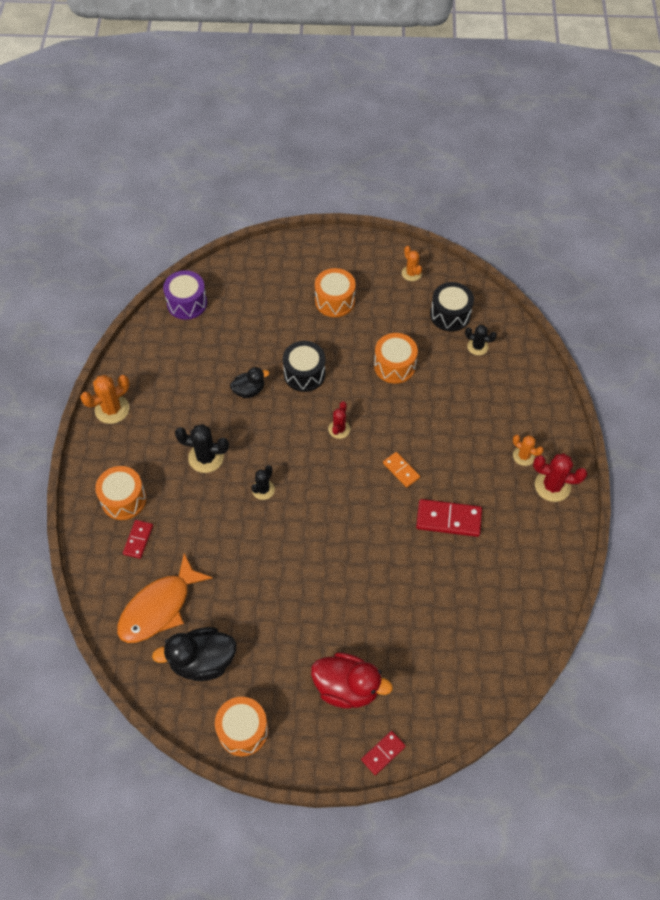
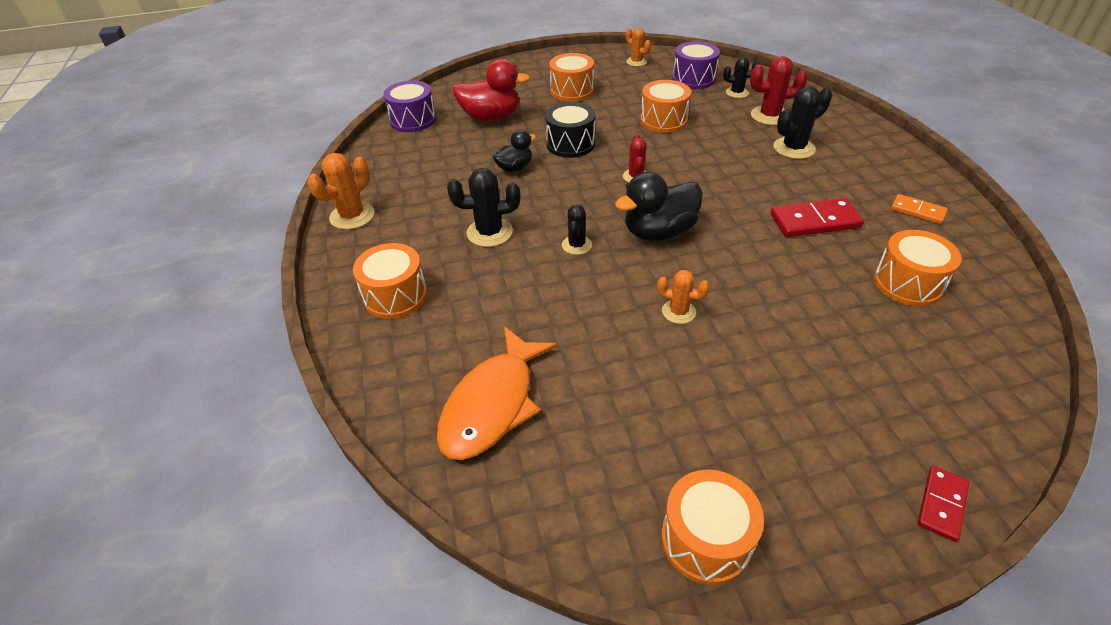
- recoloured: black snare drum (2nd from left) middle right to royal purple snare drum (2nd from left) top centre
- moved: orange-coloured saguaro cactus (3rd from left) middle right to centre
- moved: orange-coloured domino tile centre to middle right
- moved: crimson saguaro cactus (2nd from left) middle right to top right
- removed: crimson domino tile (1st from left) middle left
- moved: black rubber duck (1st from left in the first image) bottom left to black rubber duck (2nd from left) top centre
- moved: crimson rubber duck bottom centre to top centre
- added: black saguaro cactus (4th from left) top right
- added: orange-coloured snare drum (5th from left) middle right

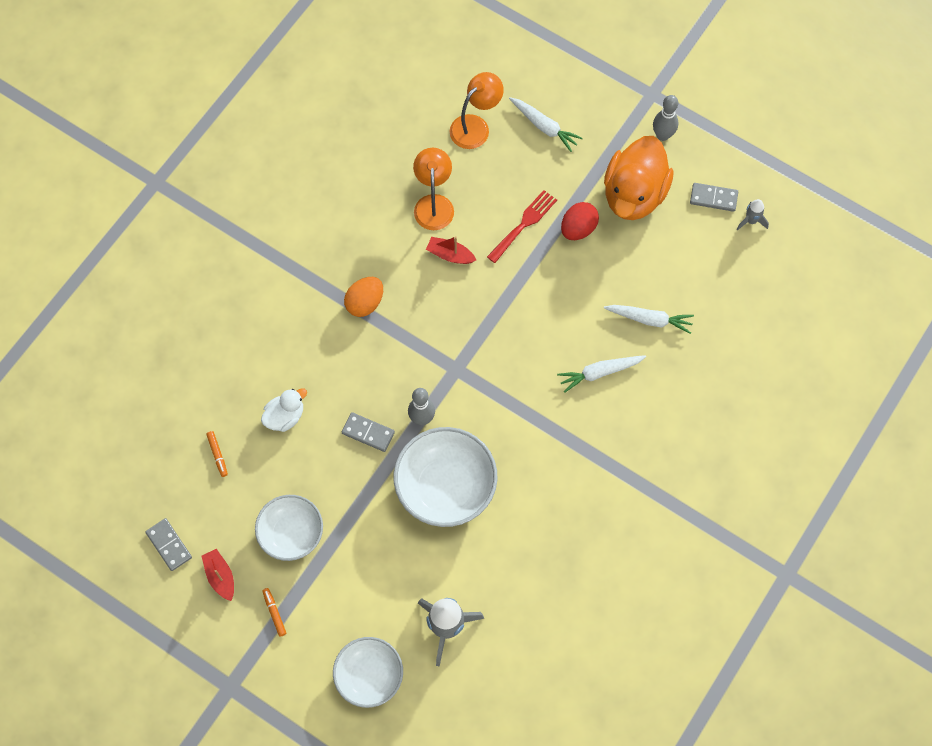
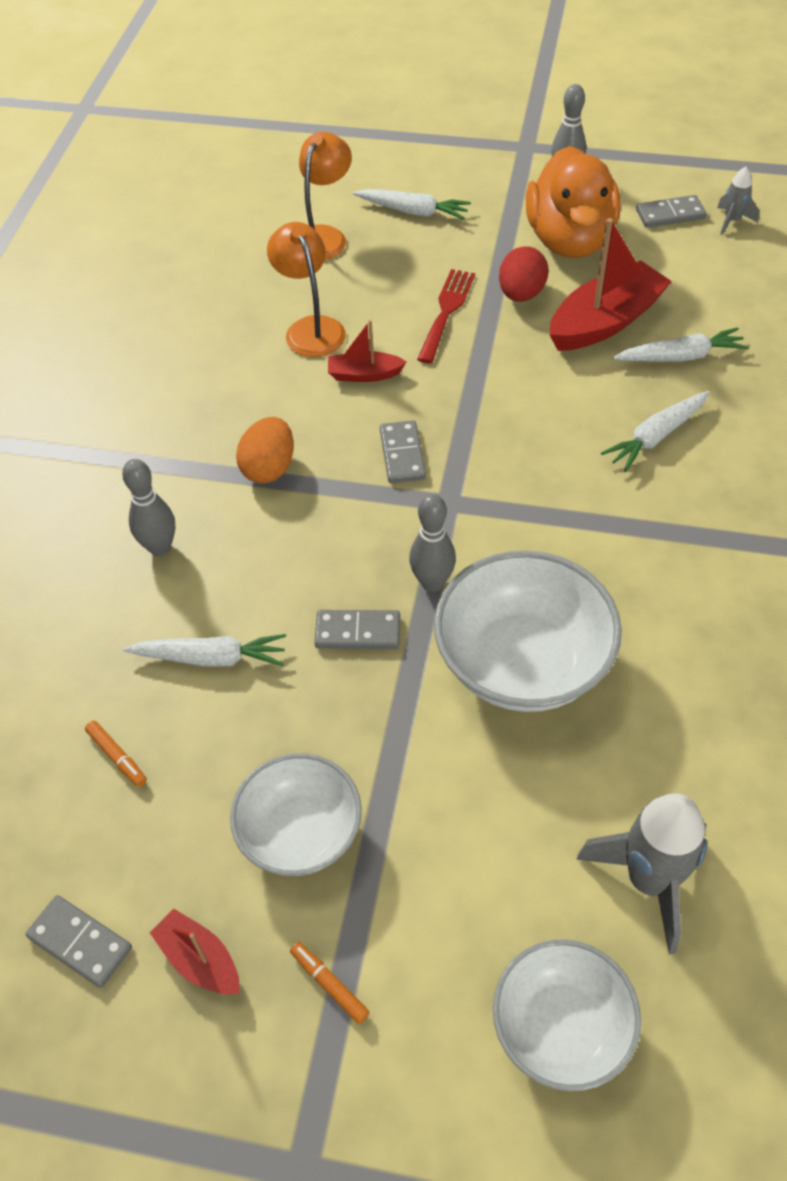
- replaced: white rubber duck middle left to white carrot (1st from left) middle left
- added: crimson toy boat (3rd from left) top right
- added: gray domino tile (3rd from left) centre
- added: gray skittle (1st from left) middle left

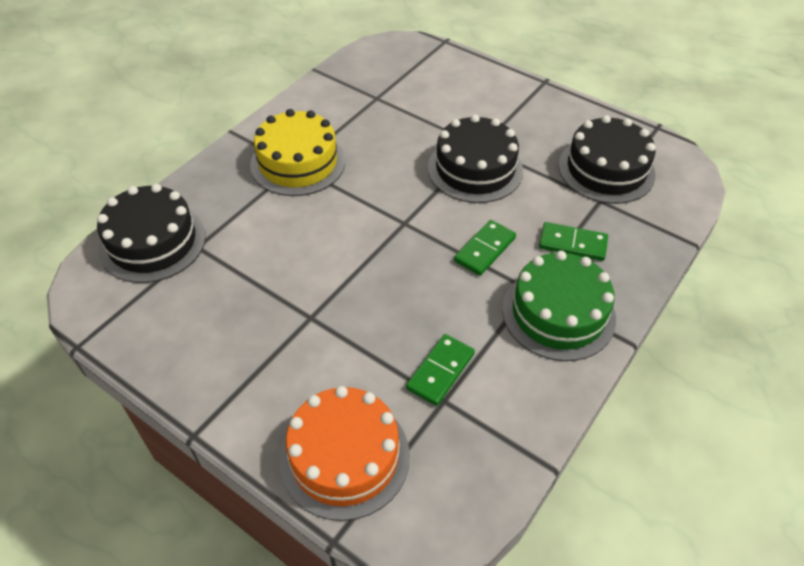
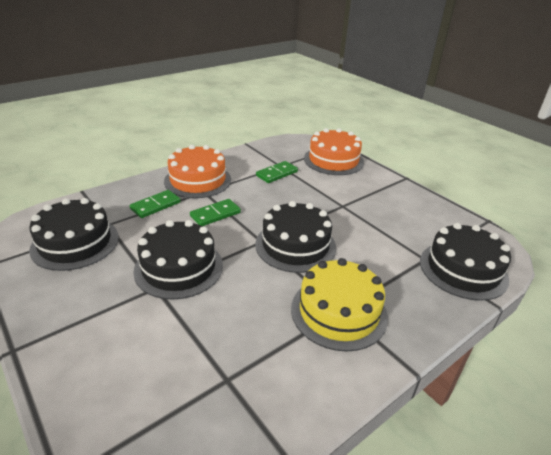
- turned: emerald domino tile (3rd from left in the first image) middle right = middle left 75 degrees counterclockwise
- recoloured: emerald gateau middle right to orange-coloured gateau (1st from left) centre
- added: black gateau (3rd from left) centre

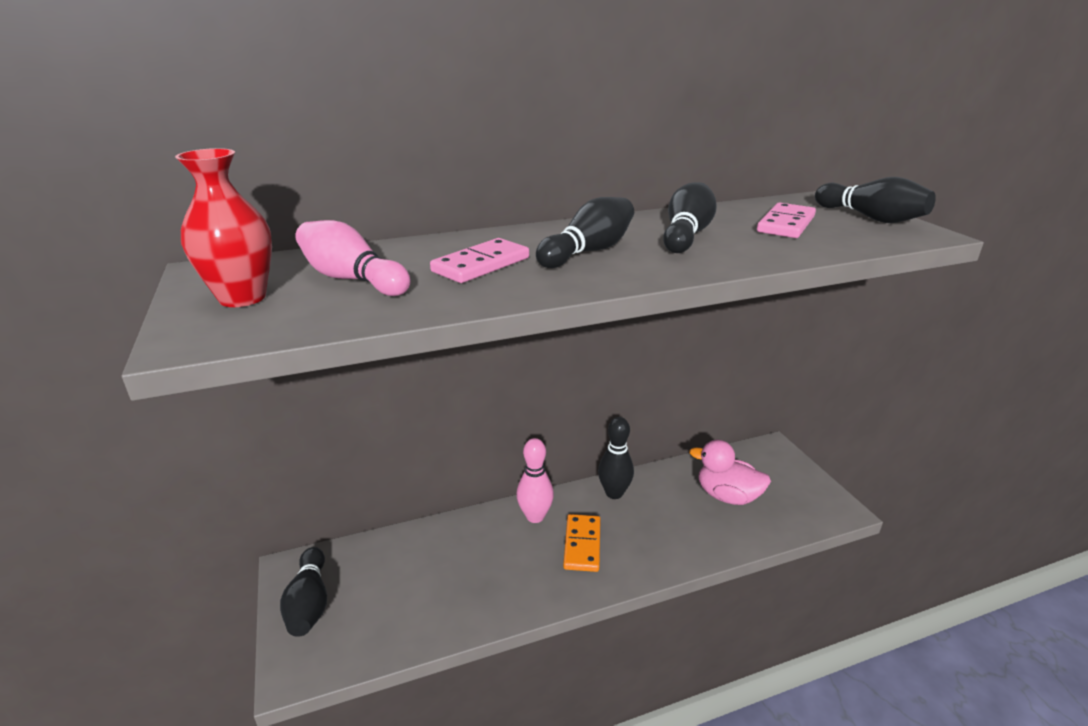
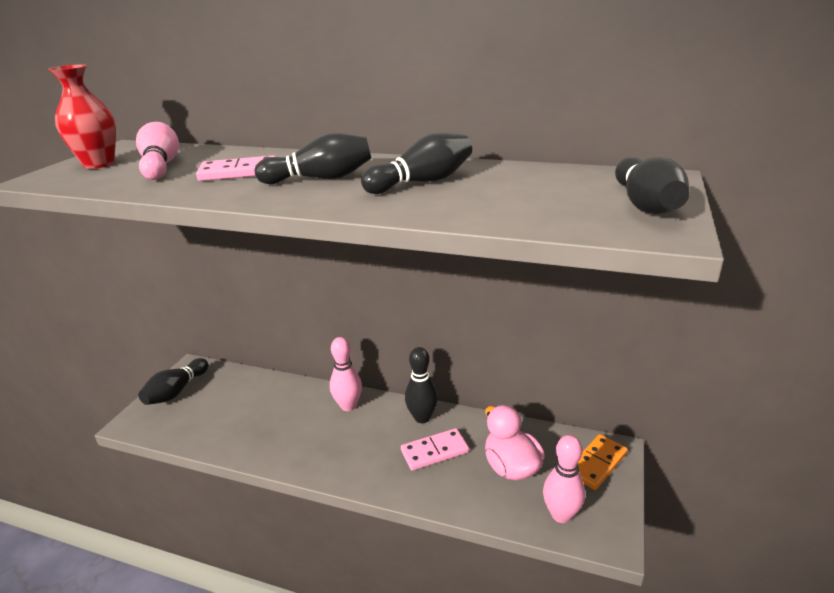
- moved: rose-pink domino tile (2nd from left) top right to bottom centre
- moved: orange-coloured domino tile bottom centre to bottom right
- added: rose-pink skittle (3rd from left) bottom right

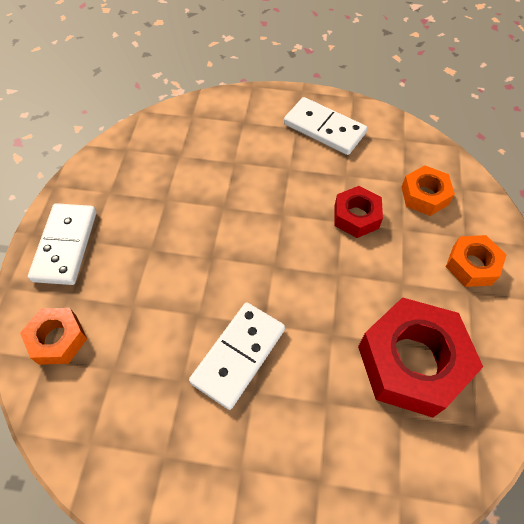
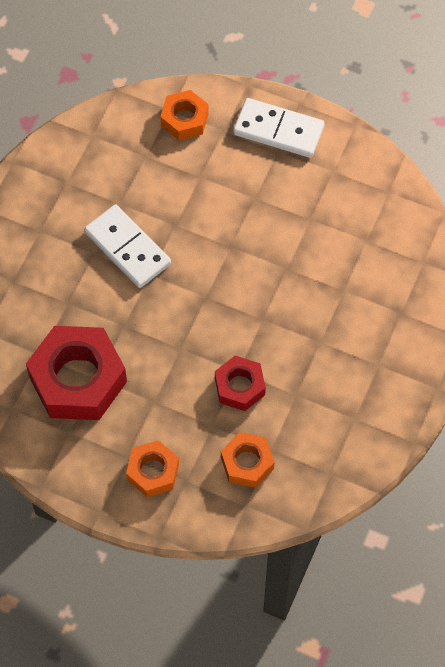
- removed: white domino tile (3rd from left) top centre

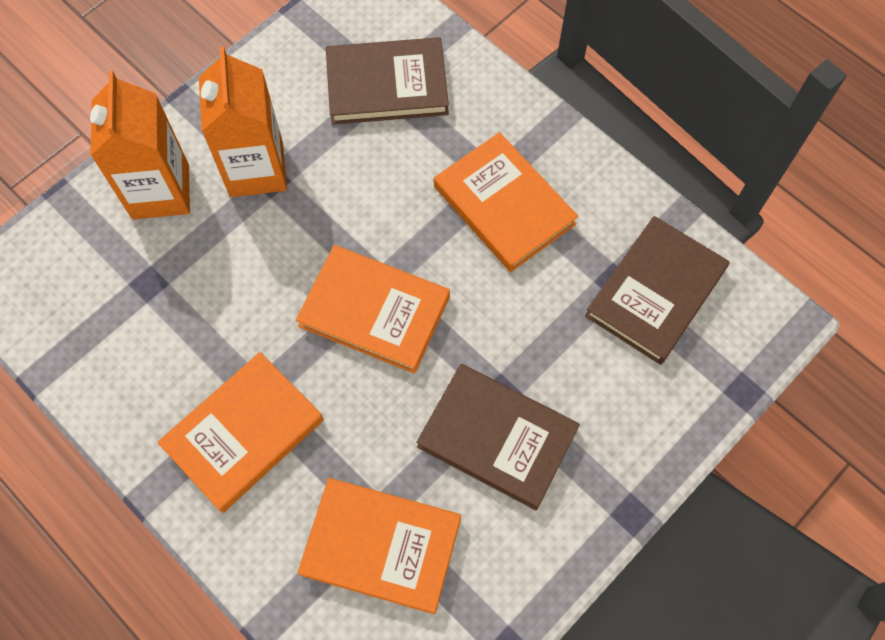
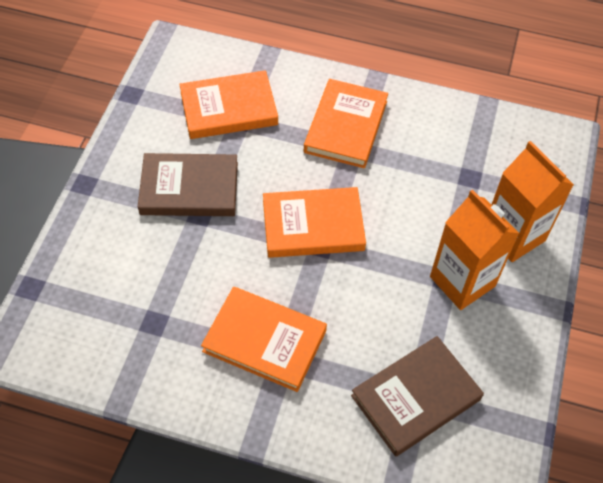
- removed: russet book (3rd from left) middle right

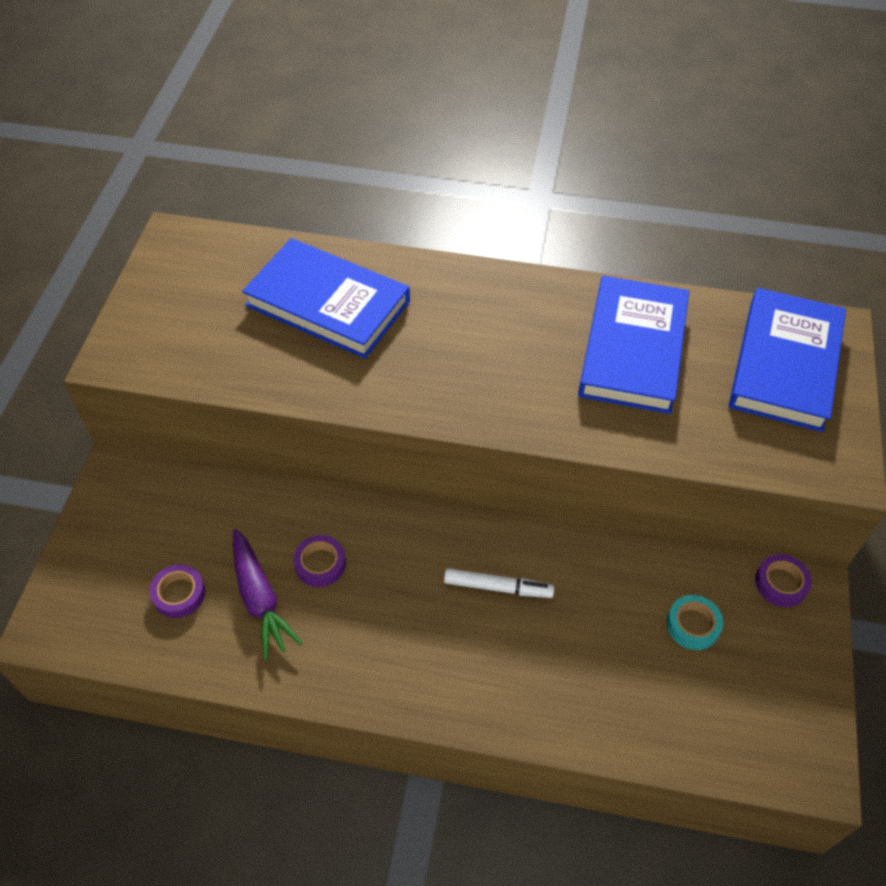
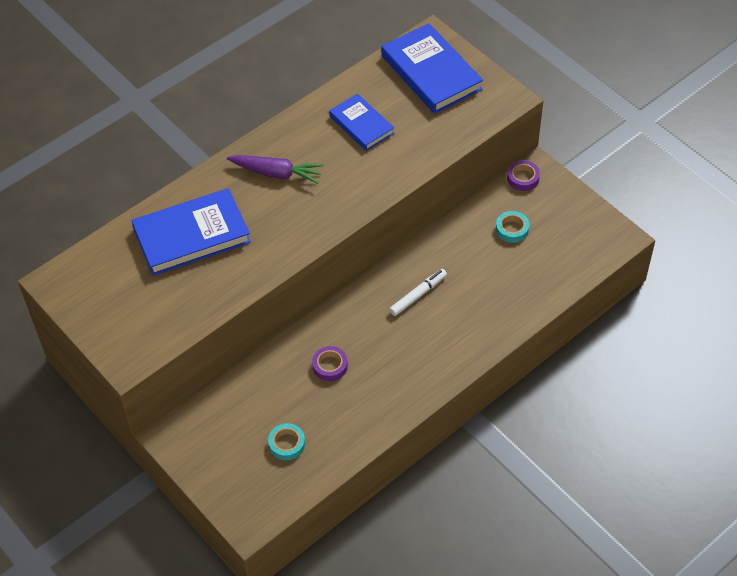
- resized: royal blue book (2nd from left) middle right = top centre x0.61
- moved: royal purple carrot bottom left to top centre
- recoloured: royal purple roll of tape (1st from left) bottom left to teal roll of tape (1st from left) bottom centre

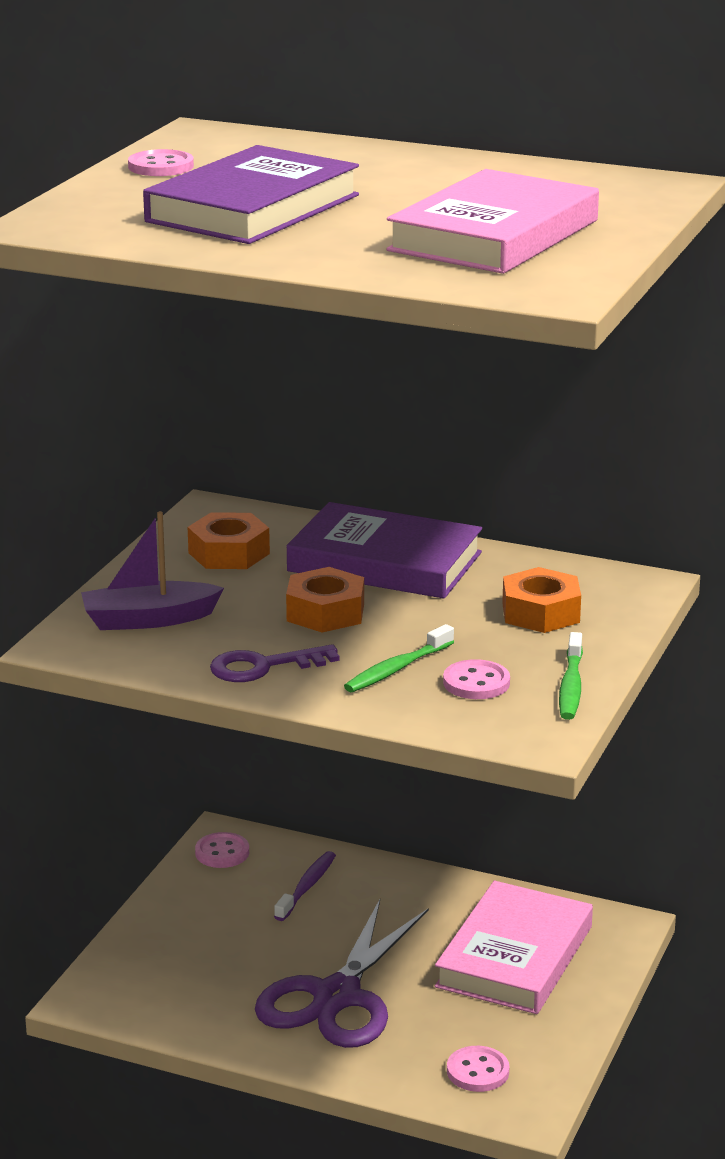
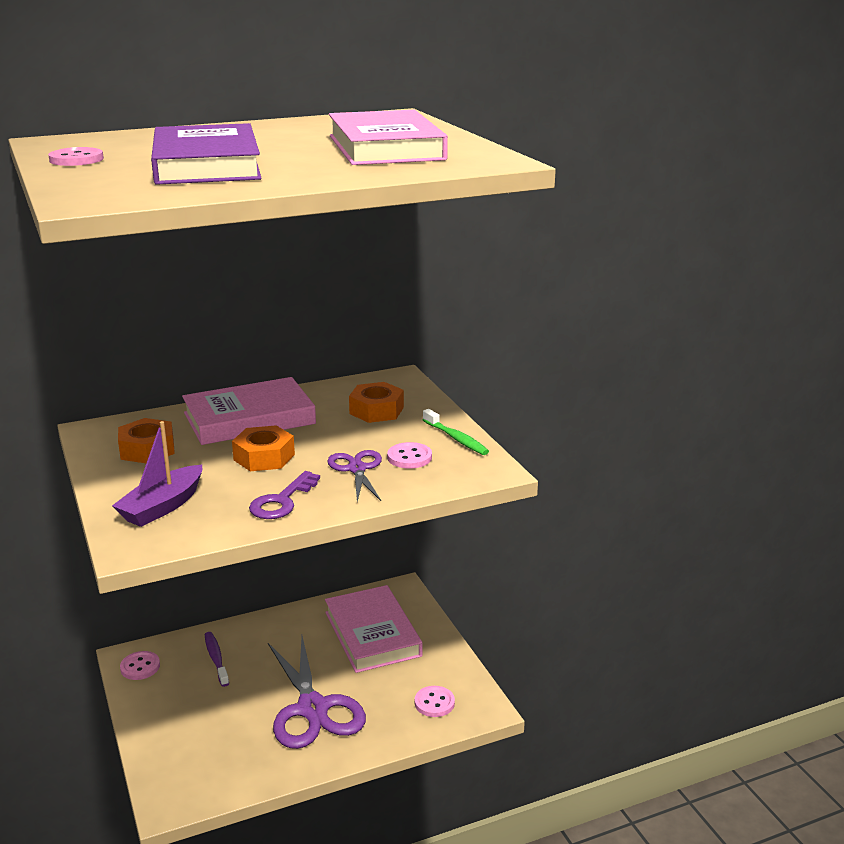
- recoloured: royal purple book (2nd from left) centre to rose-pink book (1st from left) middle left
- replaced: emerald tooth brush (1st from left) centre to royal purple scissors (2nd from left) centre

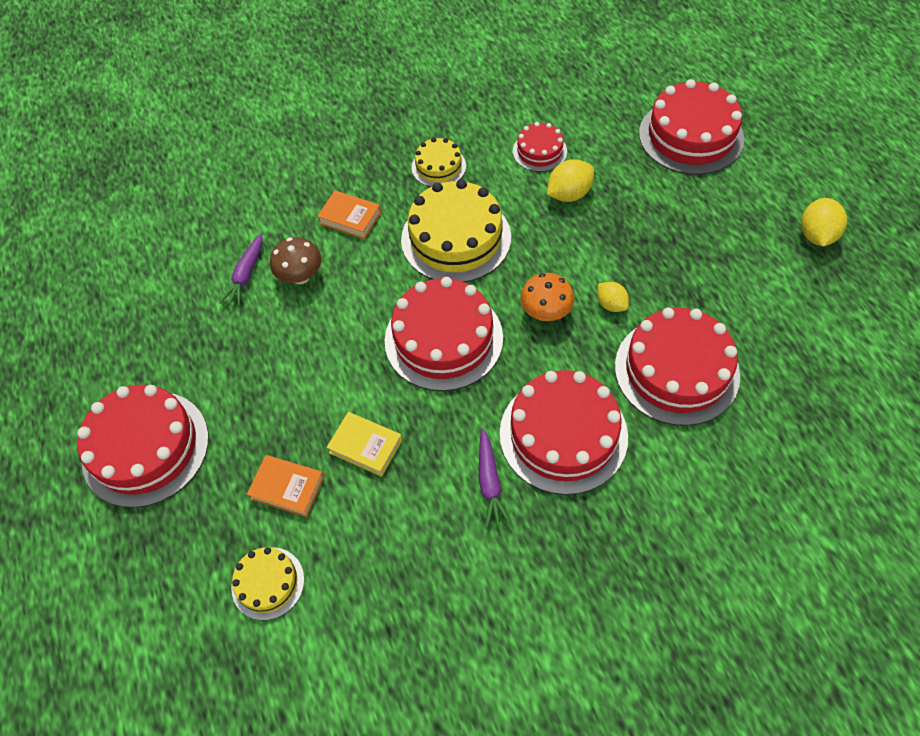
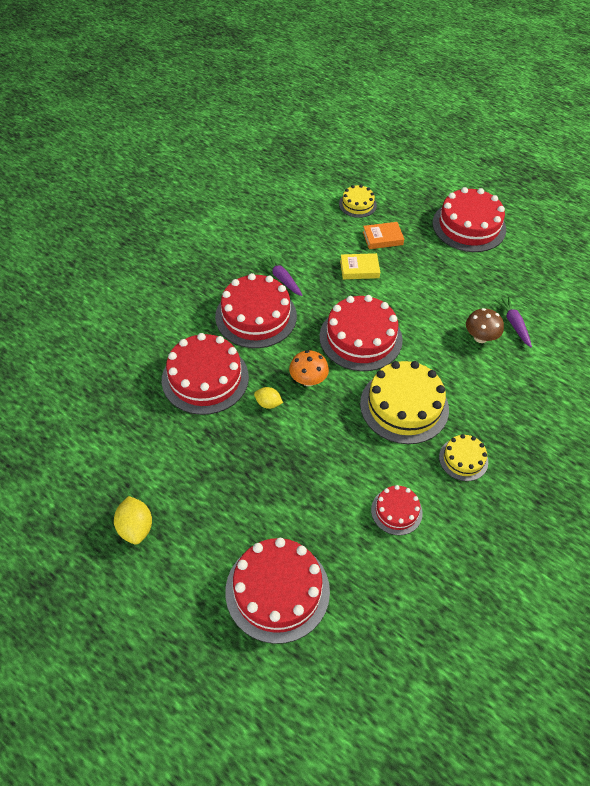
- removed: yellow toy lemon (1st from left) top centre
- removed: orange-coloured book (2nd from left) top centre

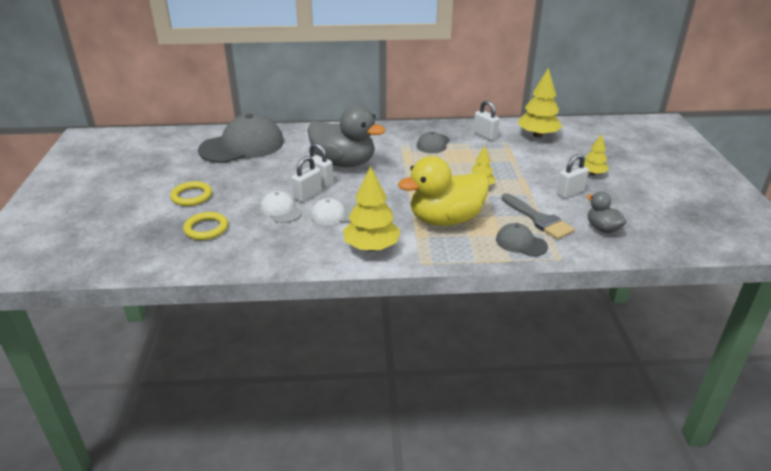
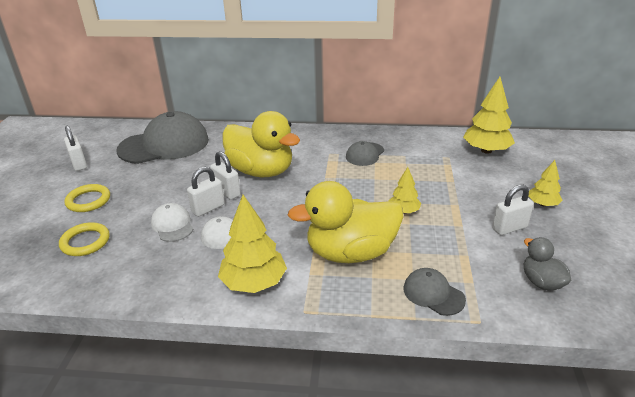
- moved: white lock (3rd from left in the first image) top centre to white lock (1st from left) middle left
- recoloured: gray rubber duck (1st from left) top centre to yellow rubber duck (1st from left) centre
- removed: gray paintbrush middle right

